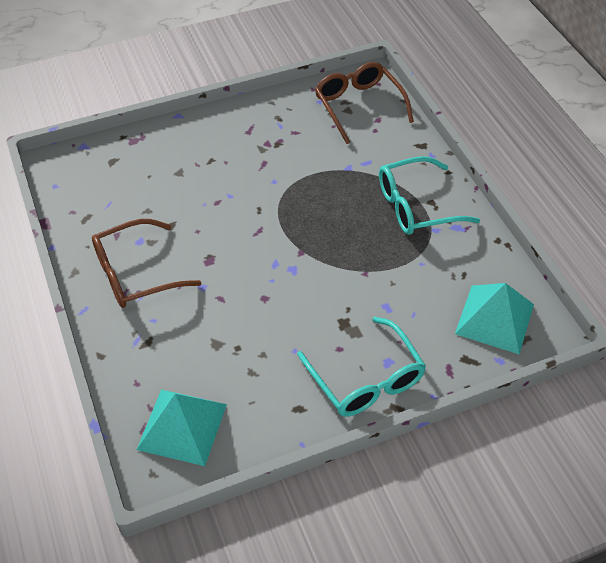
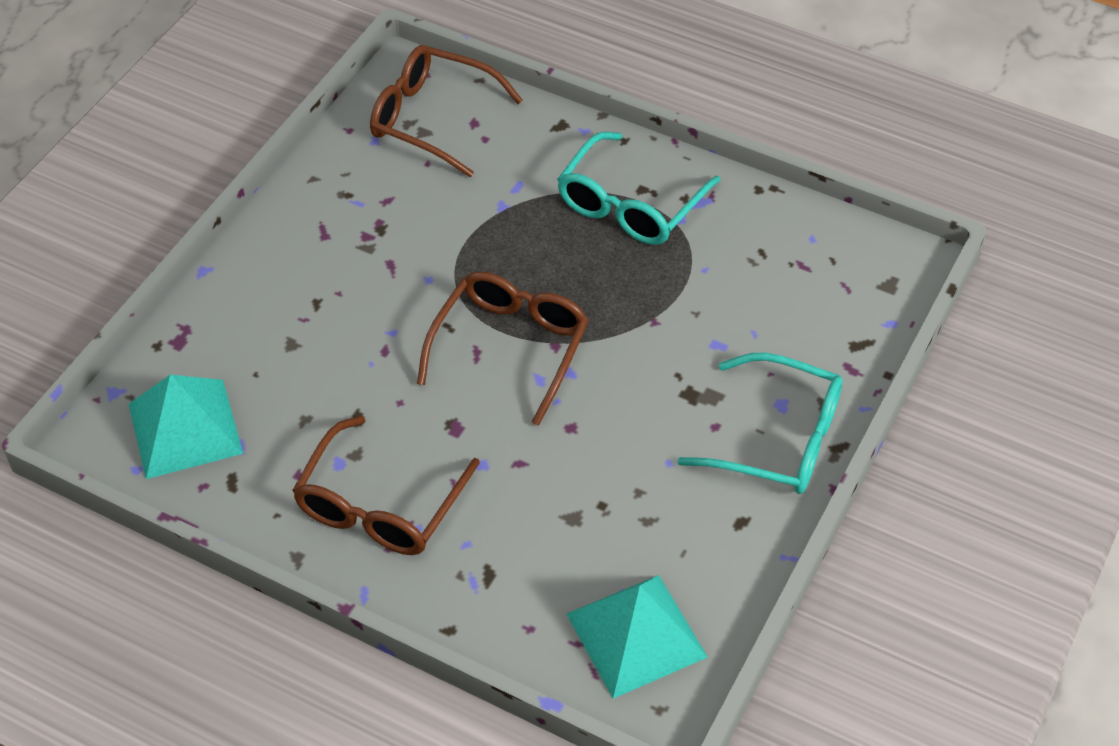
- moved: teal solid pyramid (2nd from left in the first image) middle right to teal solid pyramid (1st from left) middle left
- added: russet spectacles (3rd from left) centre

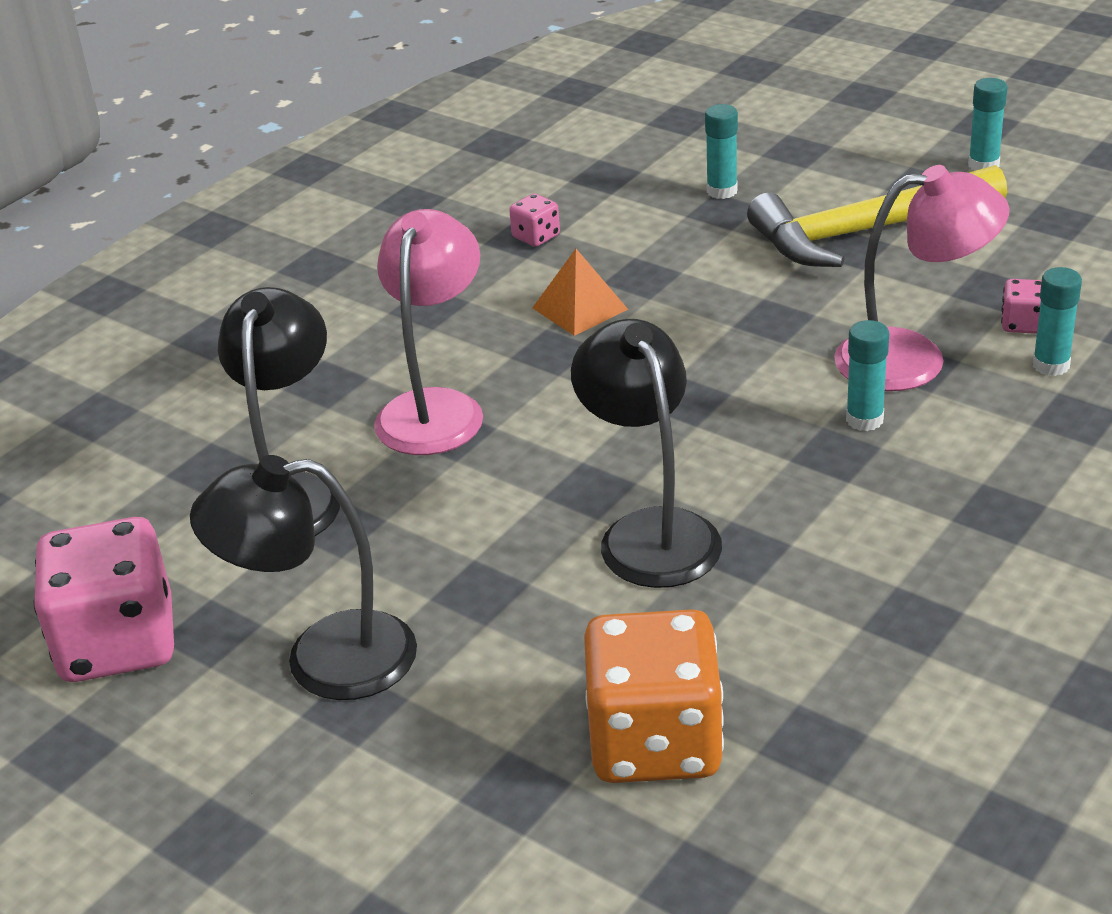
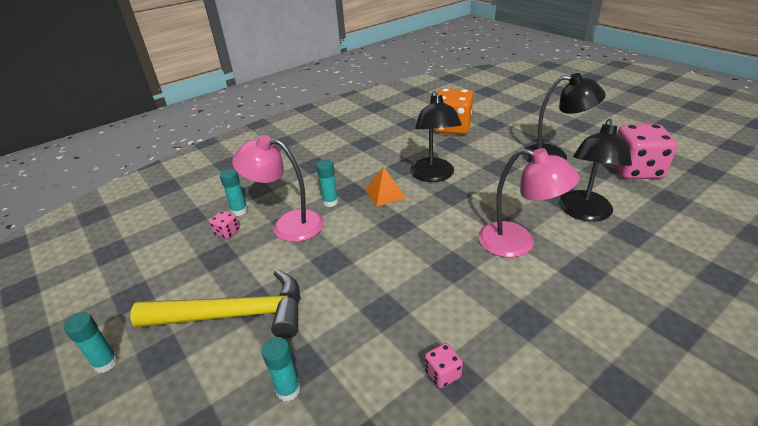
- turned: rose-pink desk lamp (1st from left in the first image) centre = middle right 90 degrees counterclockwise
- moved: orange-coloured solid pyramid top centre to centre

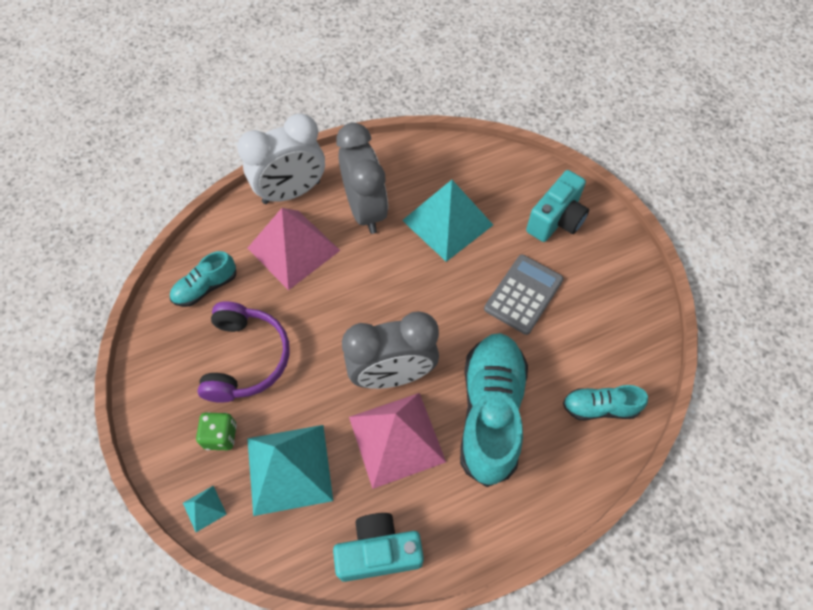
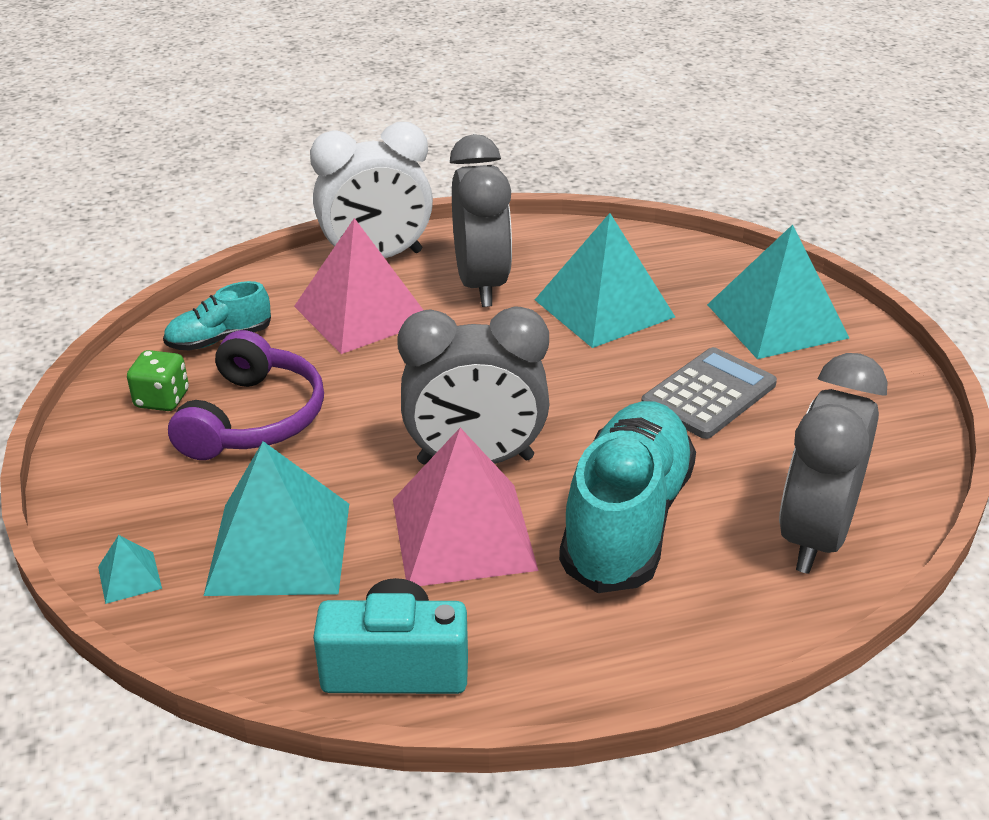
- replaced: teal camera (2nd from left) middle right to teal solid pyramid (4th from left) middle right
- replaced: teal lace-up shoe (3rd from left) middle right to gray clock (3rd from left) middle right
- moved: emerald game die bottom left to middle left

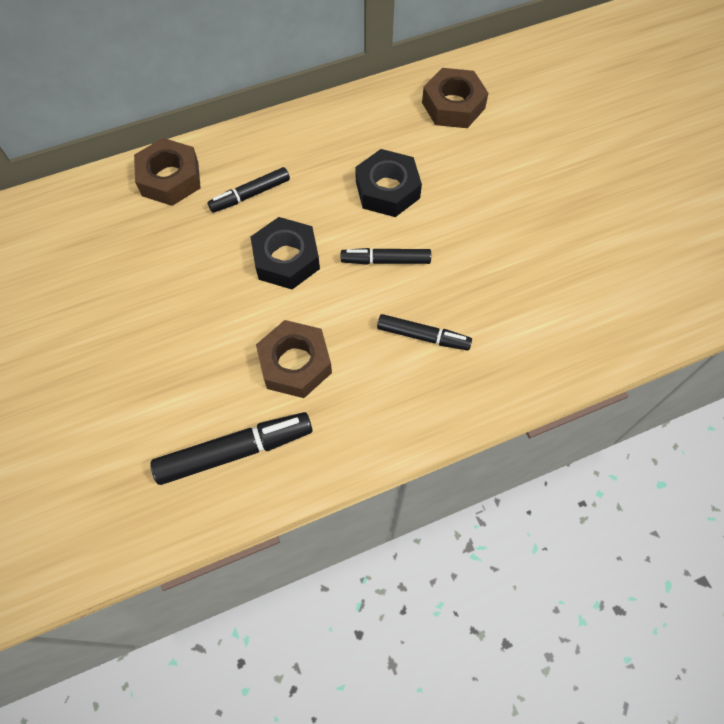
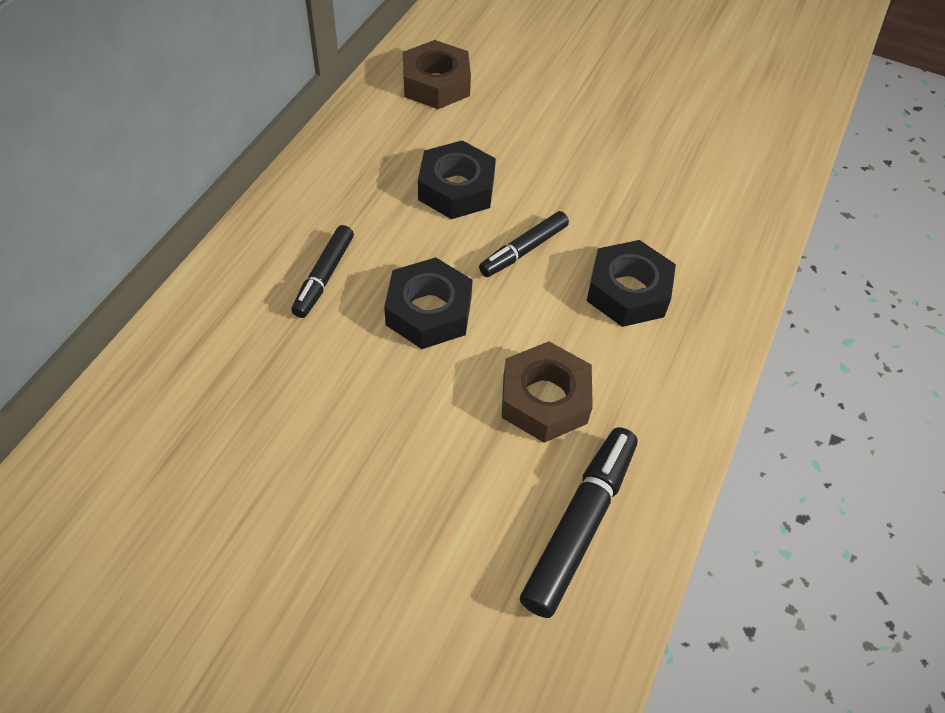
- removed: russet hexagon nut (1st from left) top left
- replaced: black marker pen (4th from left) centre to black hexagon nut (3rd from left) middle right

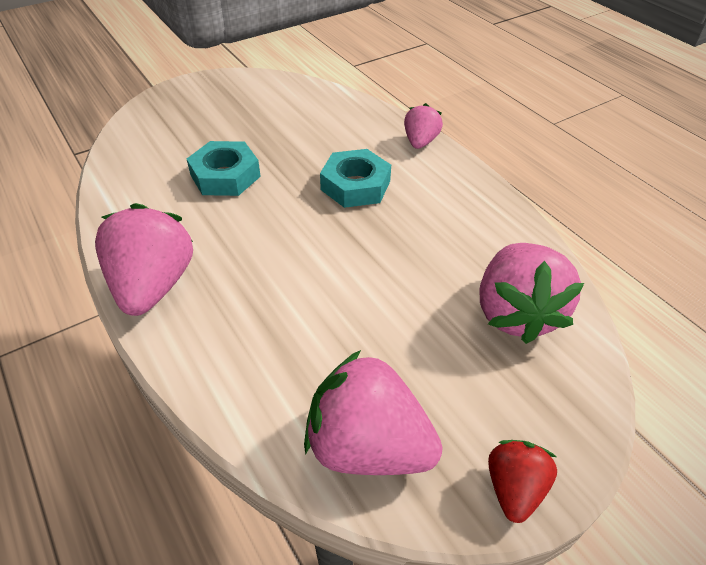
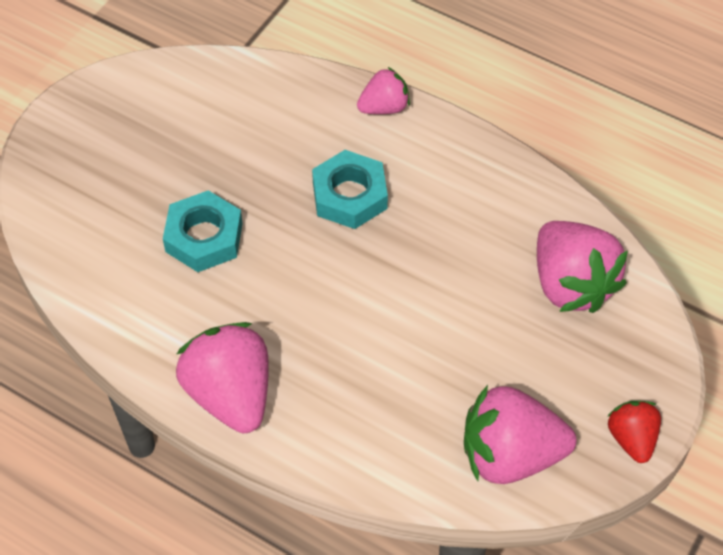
- turned: rose-pink strawberry (3rd from left in the first image) top centre = top centre 75 degrees clockwise

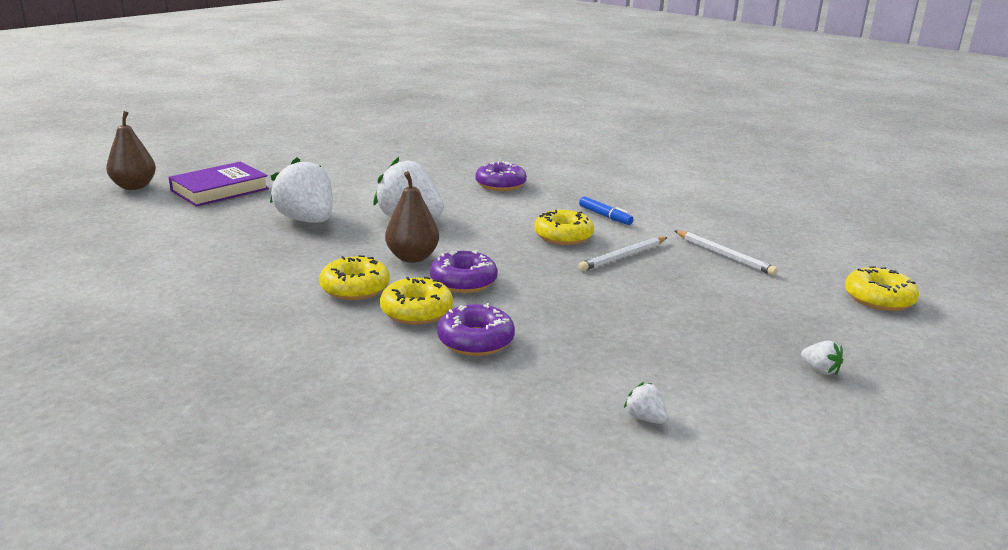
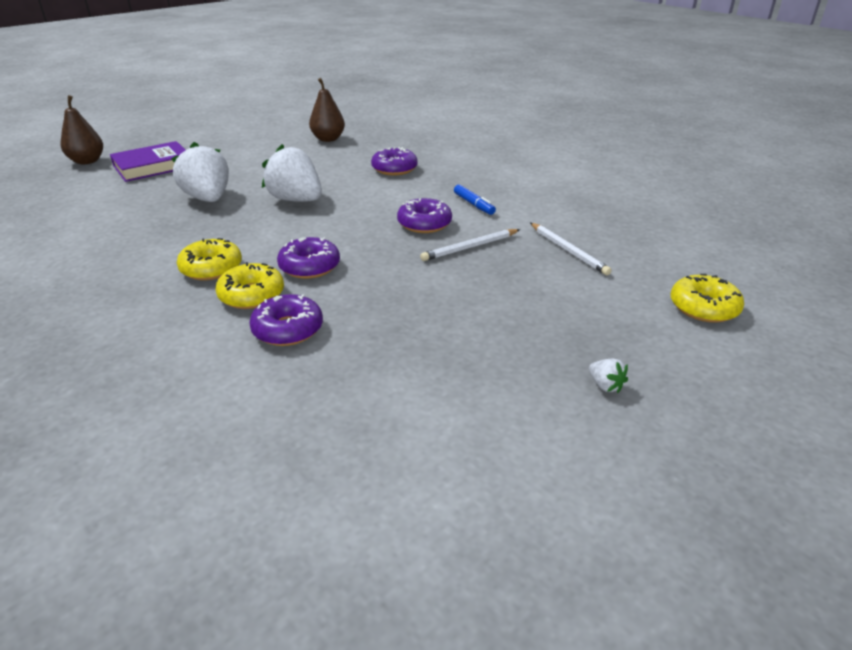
- moved: russet pear fruit (2nd from left) centre to top centre
- recoloured: yellow donut (3rd from left) centre to royal purple donut (4th from left) top centre
- removed: white strawberry (3rd from left) bottom centre

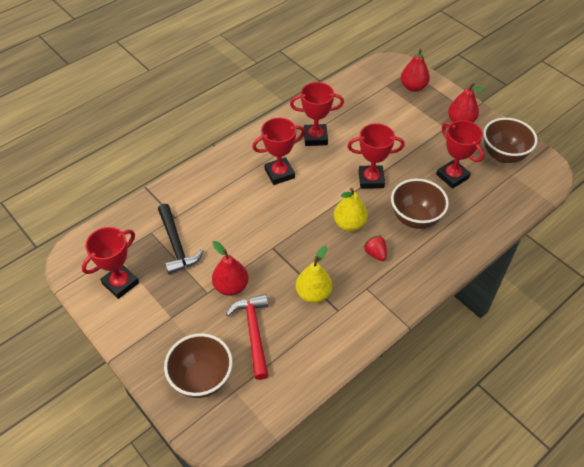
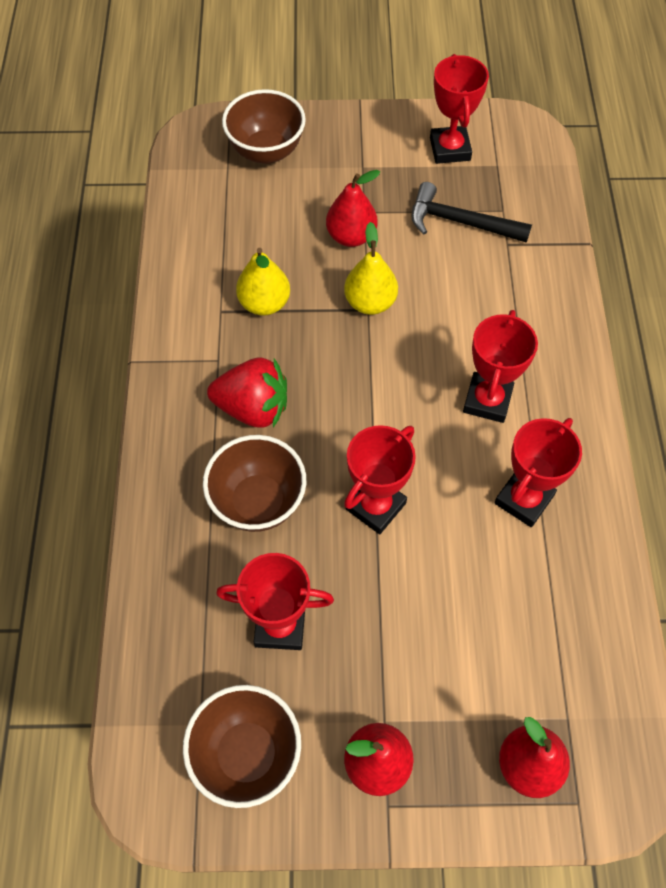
- moved: yellow pear fruit (2nd from left) centre to top centre
- resized: crimson strawberry centre = centre x1.88
- removed: crimson claw hammer bottom centre

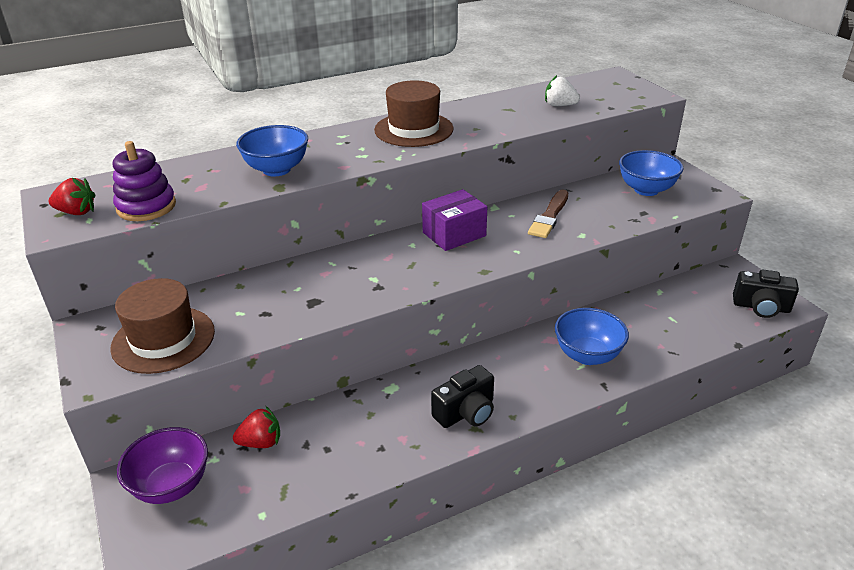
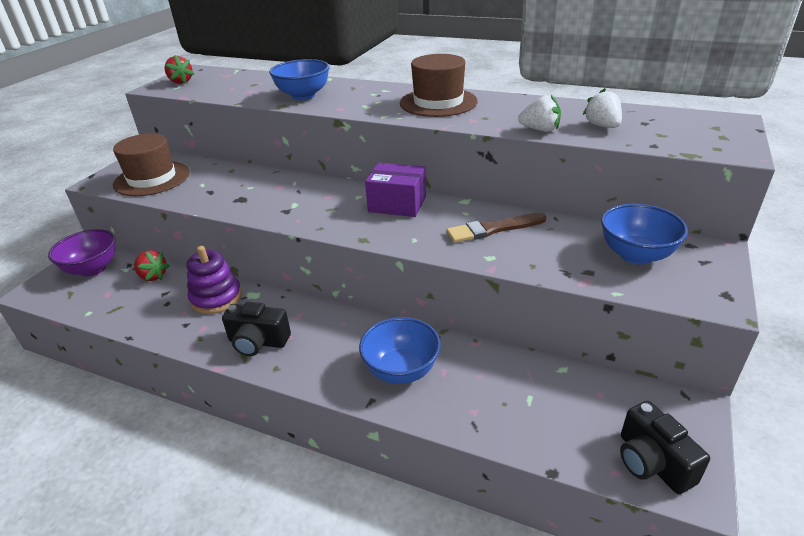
- moved: royal purple stacking rings top left to middle left
- added: white strawberry (1st from left) top right

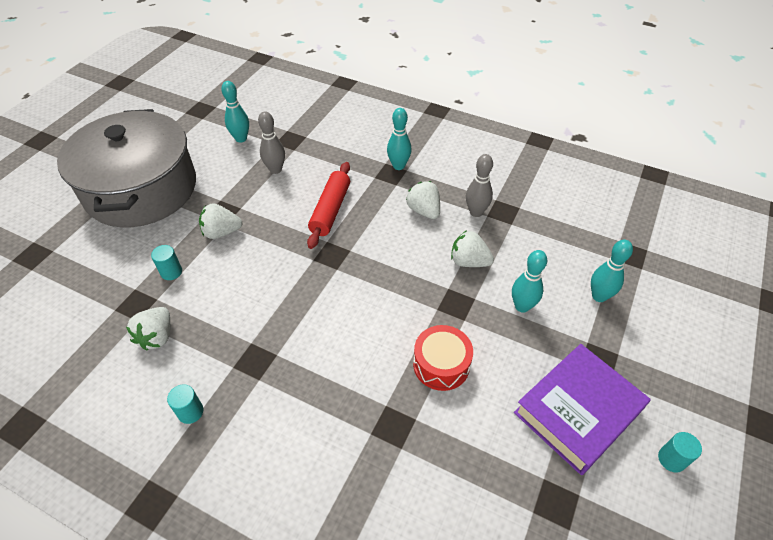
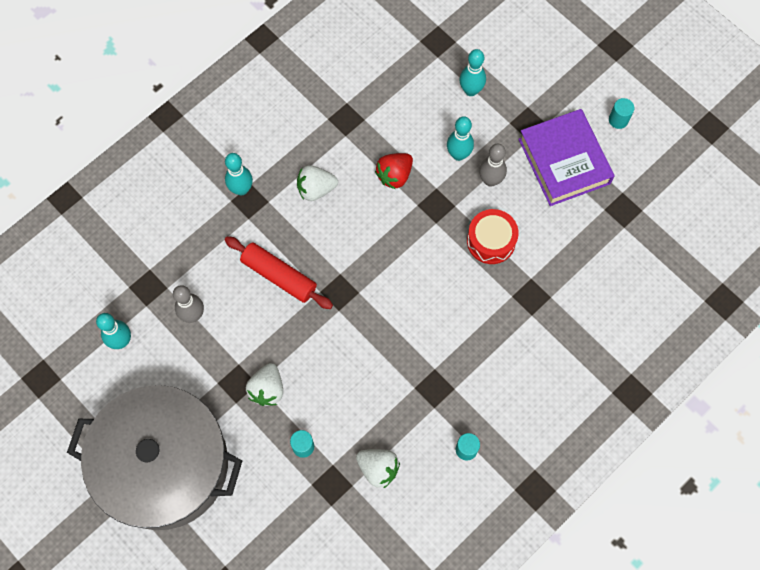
- moved: gray skittle (2nd from left) centre to top centre
- recoloured: white strawberry (4th from left) centre to crimson strawberry top centre

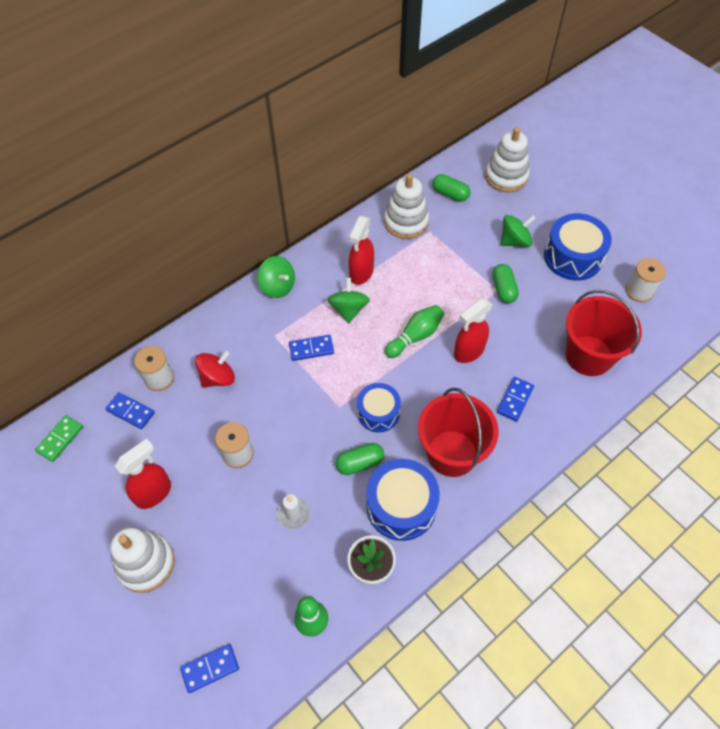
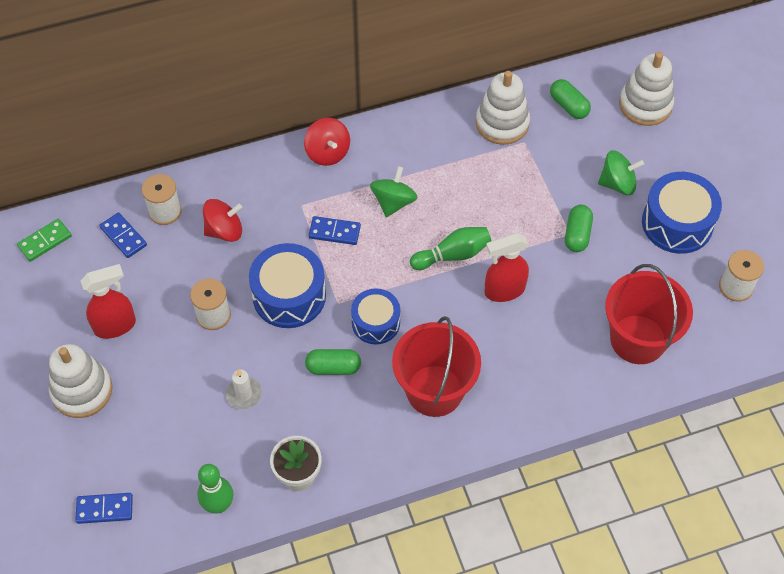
- removed: crimson spray cleaner (2nd from left) centre
- recoloured: emerald spinning top (1st from left) centre to crimson spinning top (2nd from left) top centre
- removed: royal blue domino tile (4th from left) middle right
- moved: royal blue snare drum (2nd from left in the first image) bottom centre to royal blue snare drum (1st from left) centre

